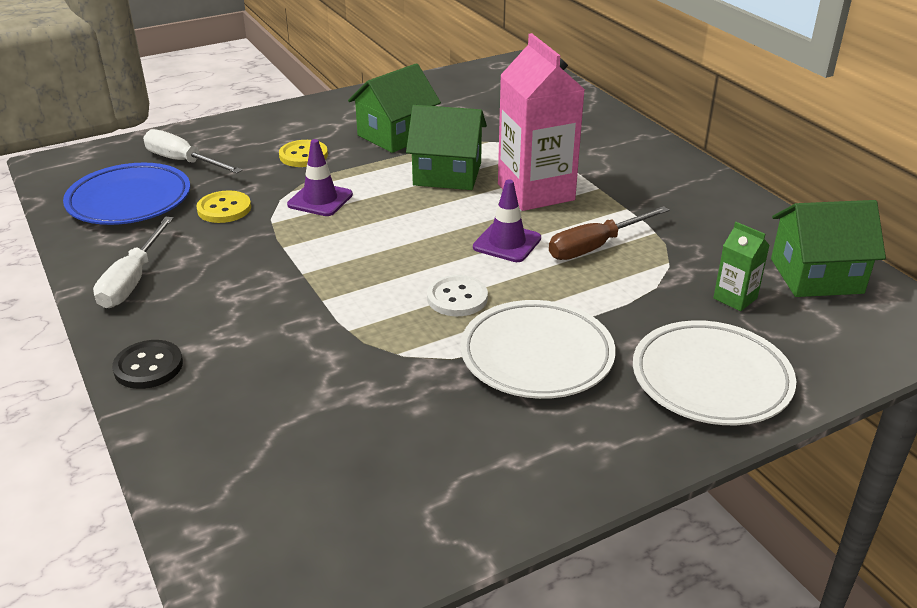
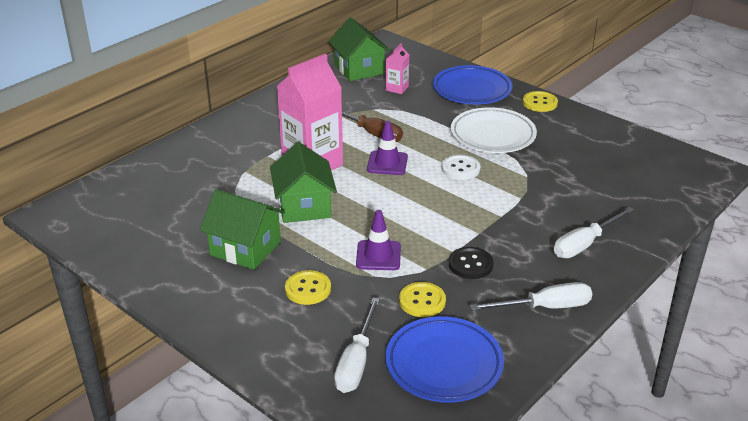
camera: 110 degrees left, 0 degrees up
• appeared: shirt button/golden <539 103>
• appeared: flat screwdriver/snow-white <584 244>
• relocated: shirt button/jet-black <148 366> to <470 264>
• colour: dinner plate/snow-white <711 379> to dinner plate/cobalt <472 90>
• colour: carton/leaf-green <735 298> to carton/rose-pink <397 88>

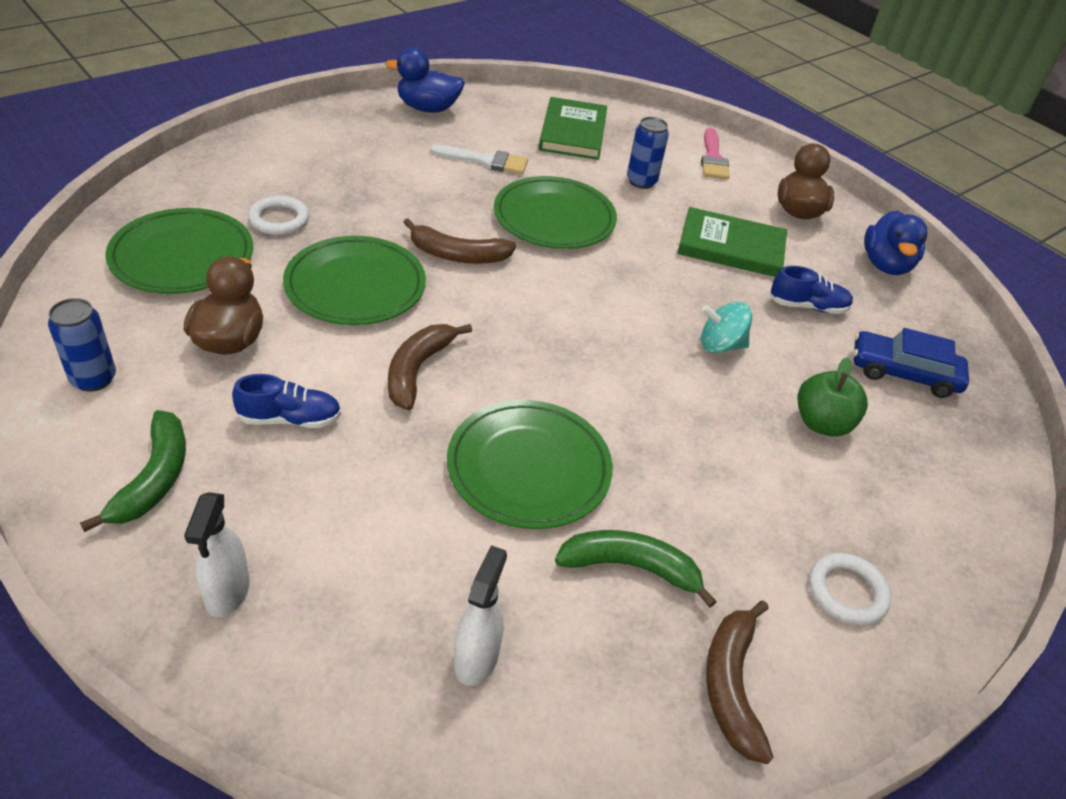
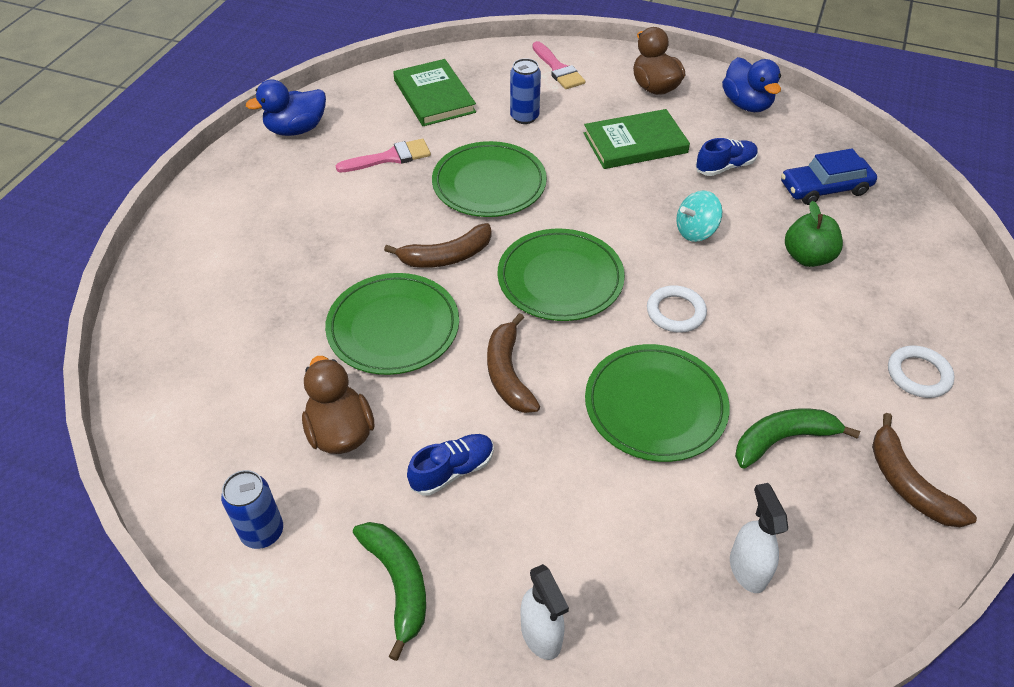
camera: 25 degrees left, 5 degrees up
• relocated: dinner plate/leaf-green <182 256> to <560 279>
• relocated: ring/snow-white <279 219> to <675 312>
• colour: paint brush/snow-white <486 161> to paint brush/rose-pink <390 157>

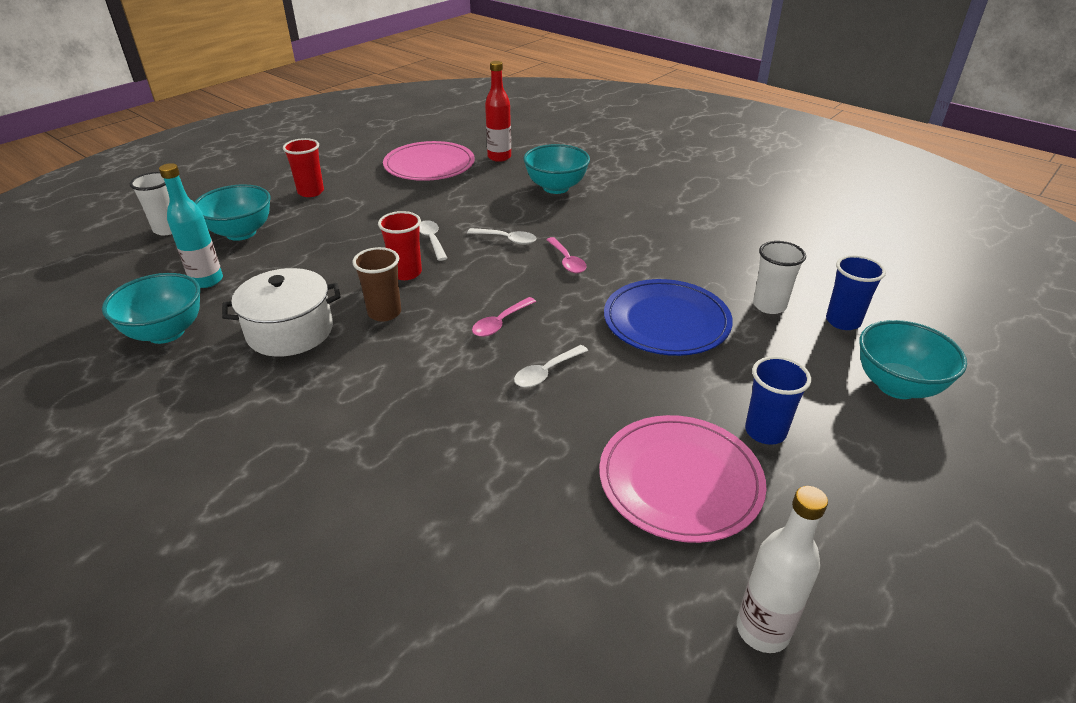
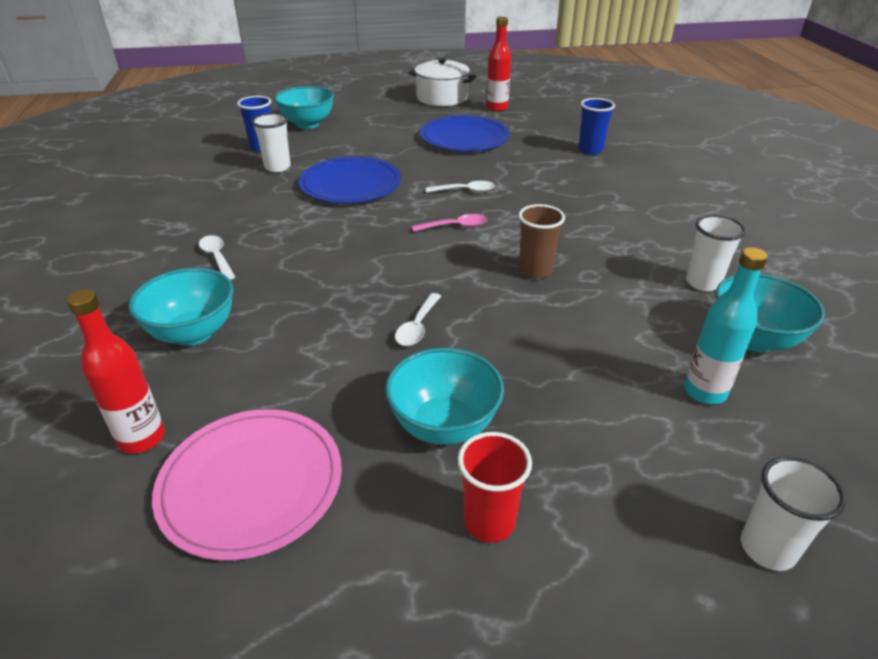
camera: 140 degrees left, 0 degrees up
• missing: beaker/scarlet <406 273>
• missing: spoon/rose-pink <567 261>
• appeared: beaker/snow-white <703 282>
• relocated: serving bowl/teal <241 233> to <444 425>
• relocated: cooking pot/snow-white <290 331> to <442 98>
• relocated: spoon/snow-white <507 239> to <217 257>
• relocated: beaker/cobalt <765 432> to <590 150>
• colour: dinner plate/rose-pink <680 480> to dinner plate/cobalt <464 138>
• colour: bottle/snow-white <762 630> to bottle/scarlet <497 108>

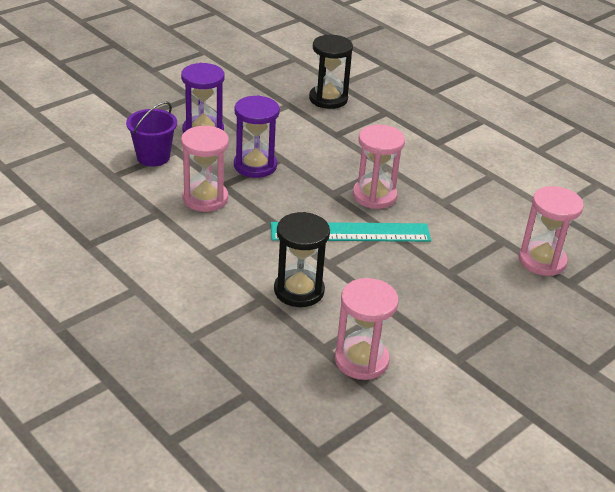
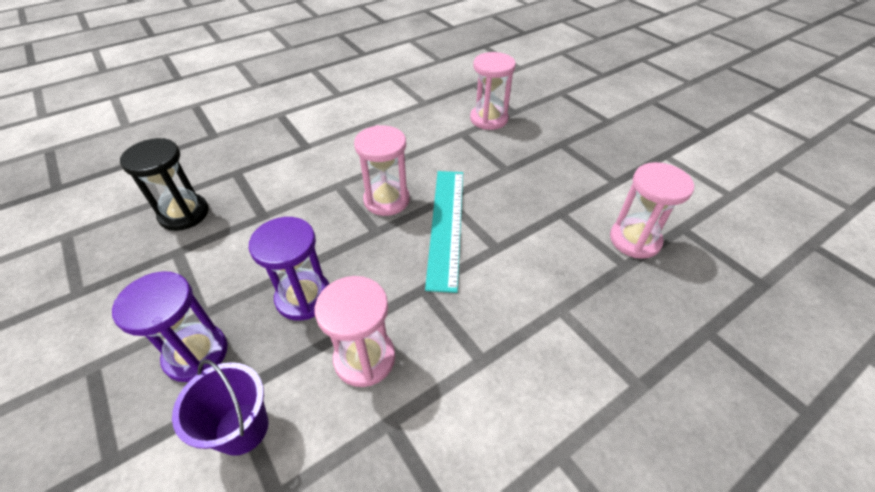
camera: 80 degrees left, 10 degrees up
• missing: sandglass/jet-black <299 290>

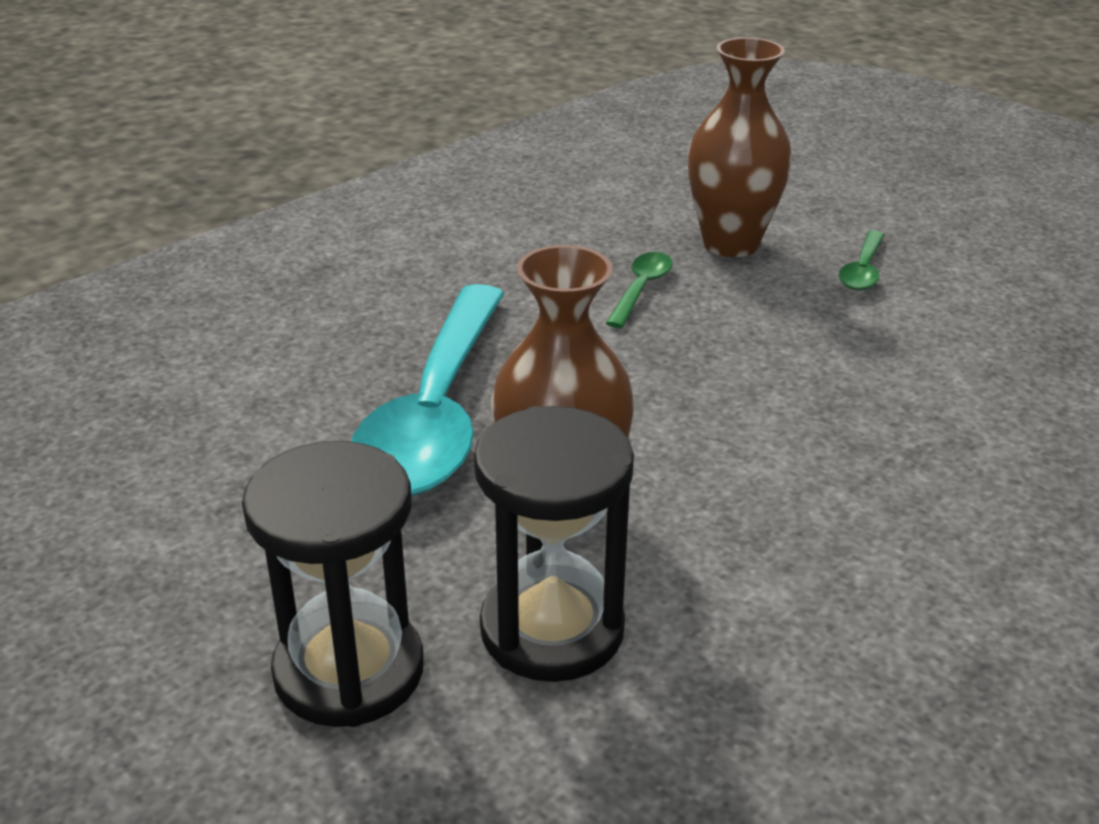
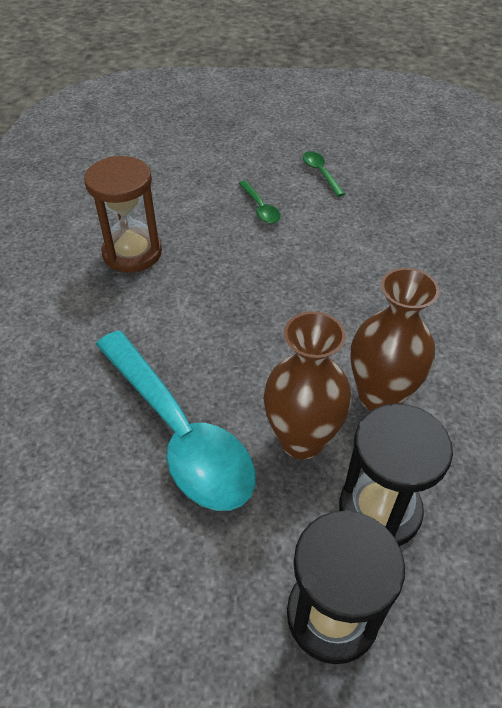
camera: 45 degrees left, 15 degrees up
• appeared: sandglass/dark brown <132 253>
• relocated: spoon/leaf-green <641 289> to <320 173>
• relocated: vase/dark brown <730 244> to <380 397>

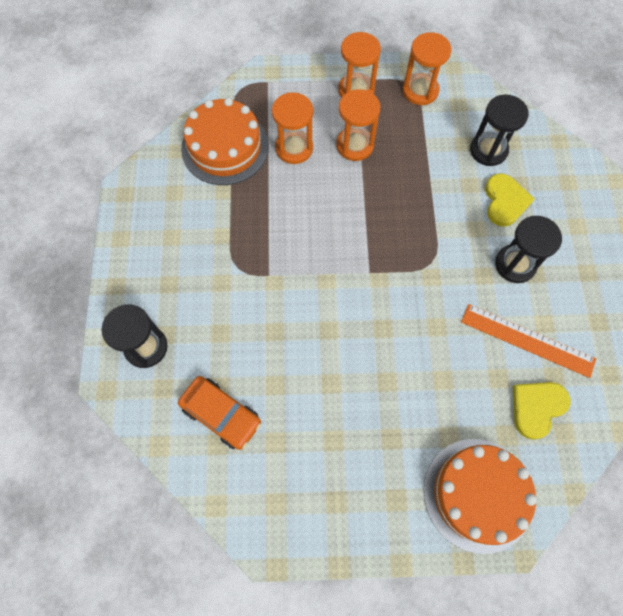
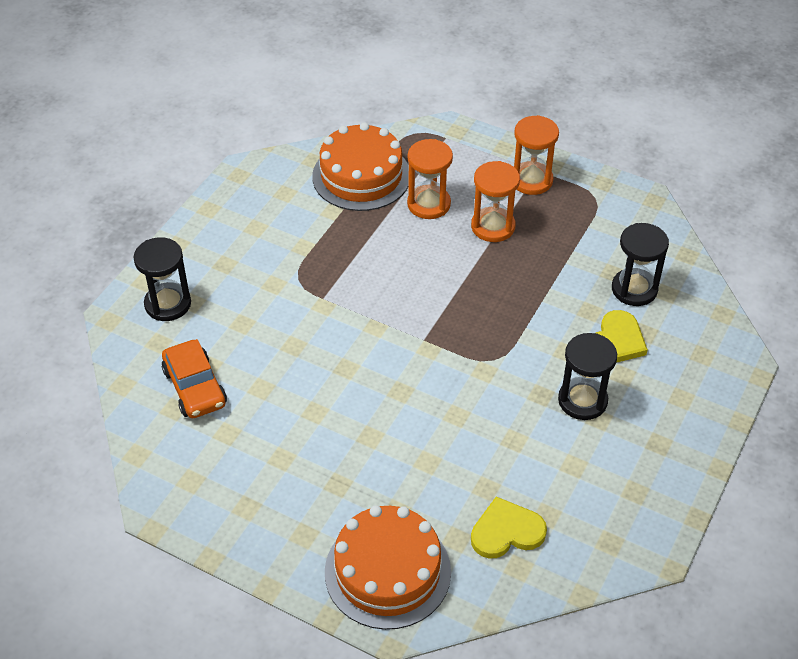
camera: 30 degrees right, 20 degrees down
• missing: sandglass/orange-coloured <420 91>
• missing: measuring stick/orange-coloured <527 340>

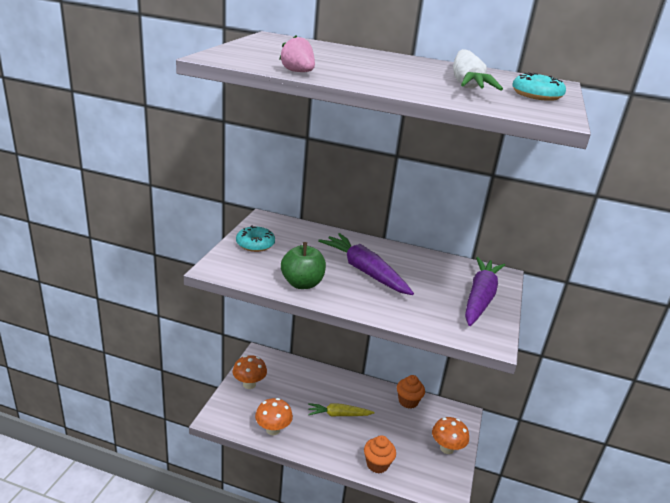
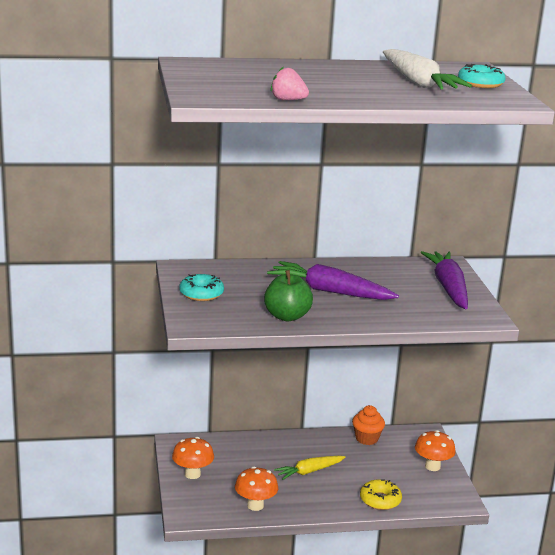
camera: 25 degrees left, 5 degrees down
• exchanged: muffin/orange-coloured <377 464> to glazed donut/golden <380 500>

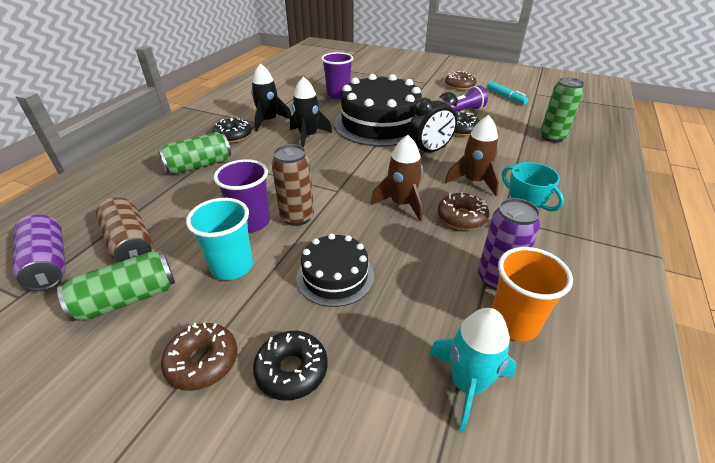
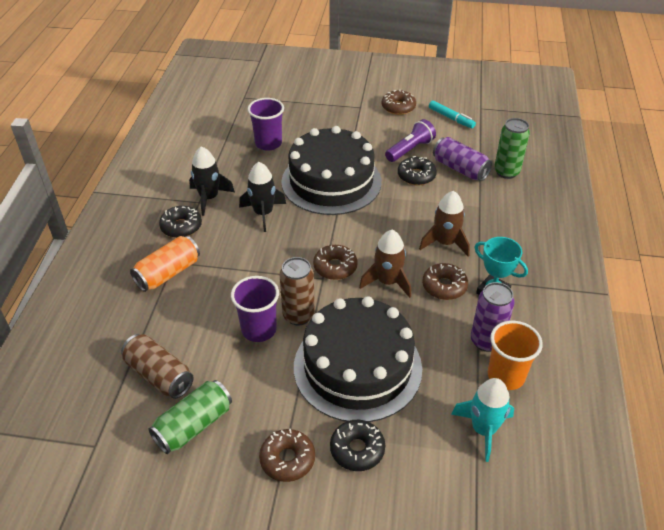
camera: 15 degrees left, 5 degrees up
• missing: beaker/teal <232 266>
• missing: alarm clock/jet-black <430 151>
• appeared: glazed donut/dark brown <335 267>
• relocated: soda can/purple <49 264> to <460 169>
• colour: soda can/leaf-green <199 165> to soda can/orange-coloured <168 273>
• size: gateau/jet-black <335 276> = <357 367> x1.94

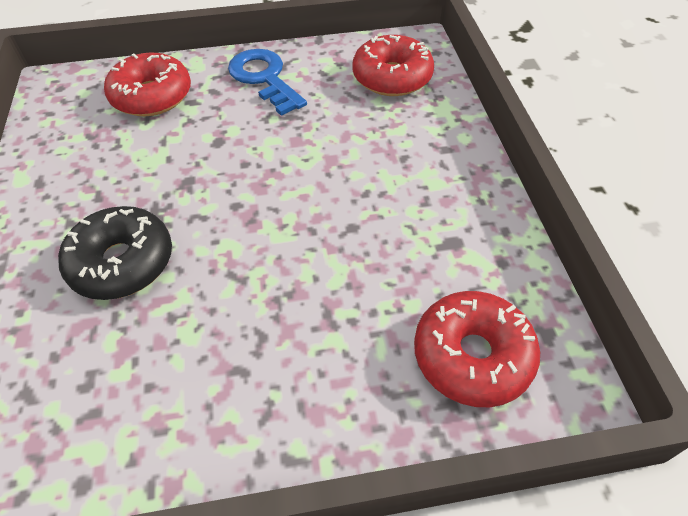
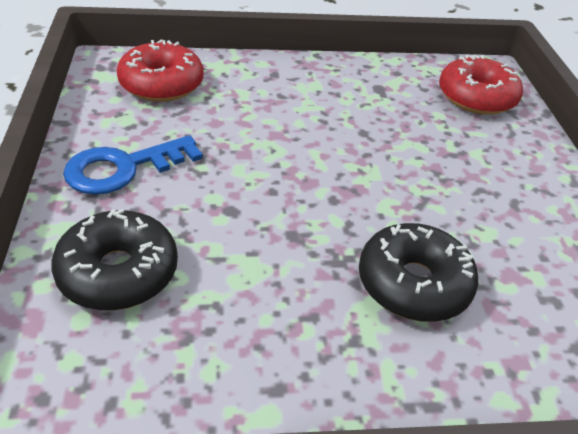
camera: 90 degrees left, 10 degrees down
• colour: glazed donut/scarlet <152 96> to glazed donut/jet-black <118 272>

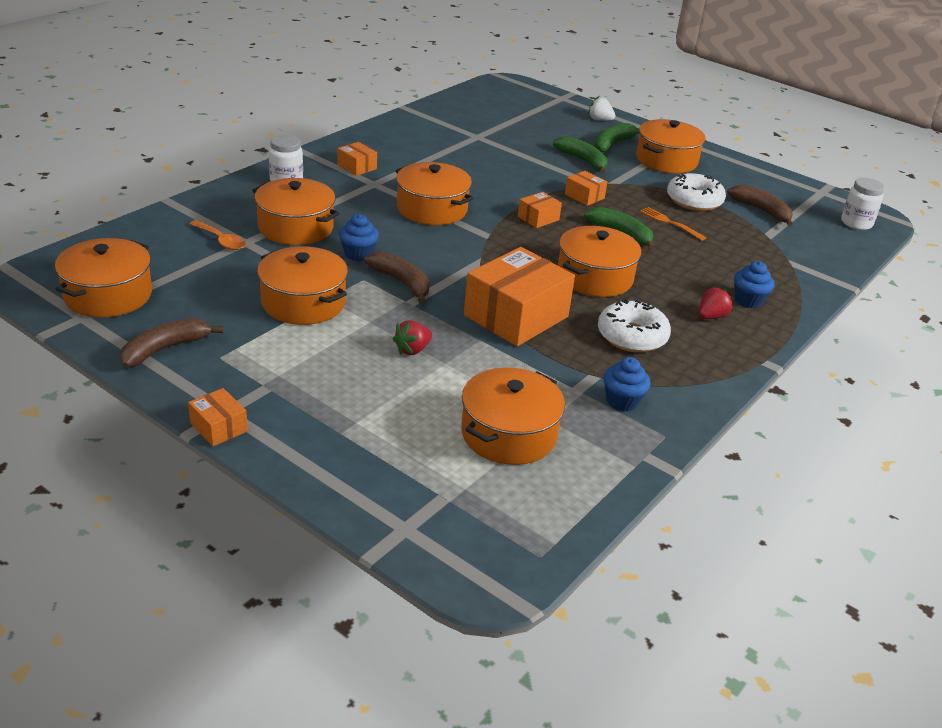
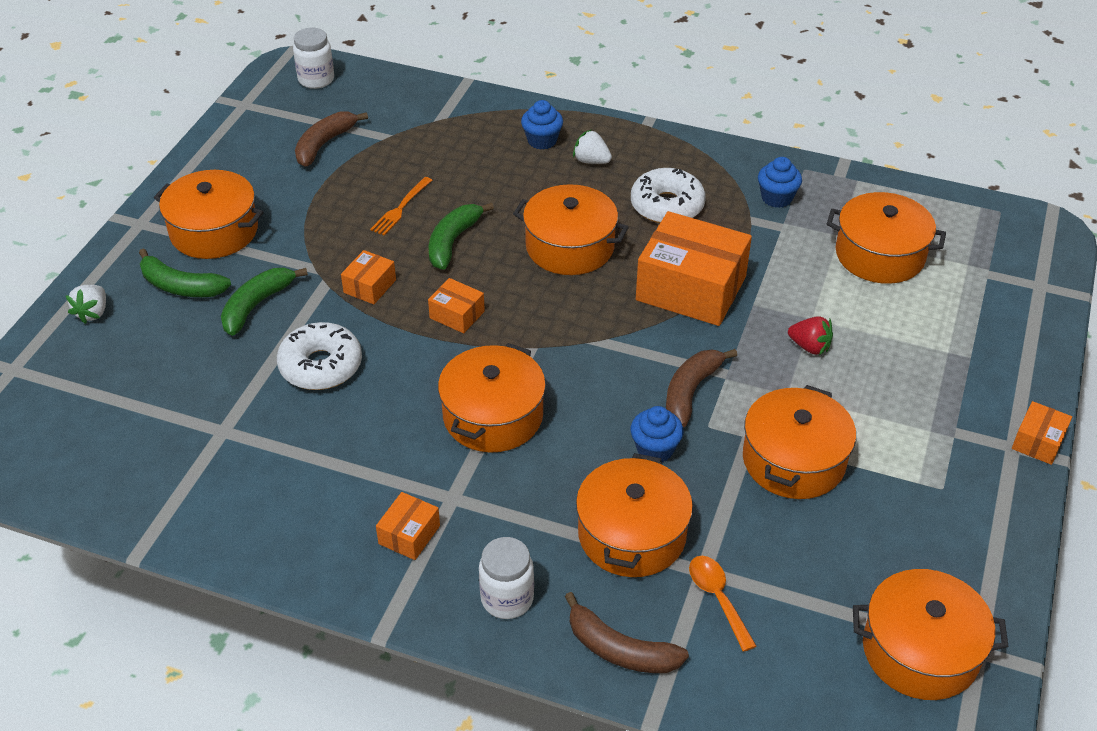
camera: 105 degrees left, 10 degrees up
• relocated: banana/dark brown <165 349> to <620 649>
• relocated: glazed donut/snow-white <694 201> to <321 366>
• colour: toy strawberry/scarlet <711 316> to toy strawberry/snow-white <591 161>
• spun: spoon/orange-coloured <221 240> = <718 598> 45 degrees counterclockwise

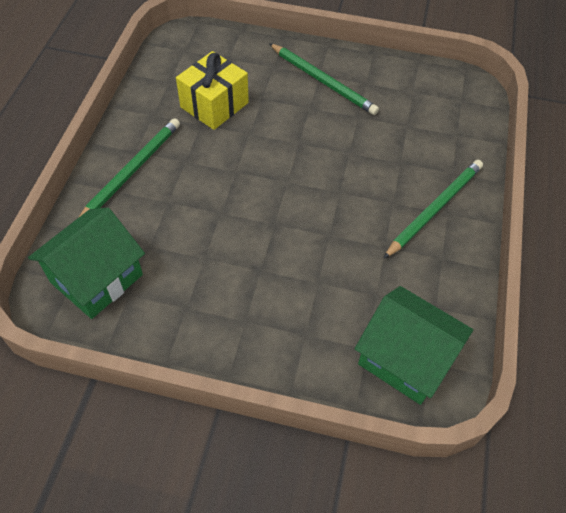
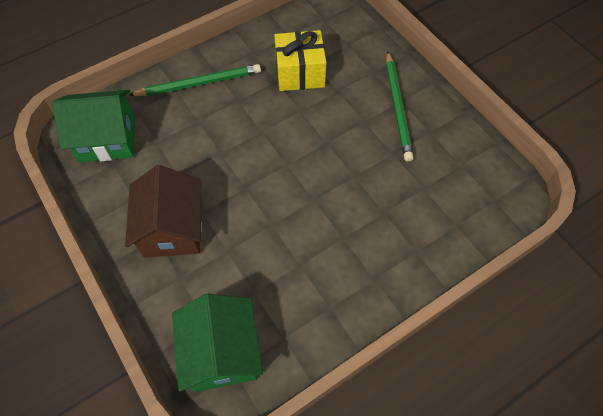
camera: 45 degrees right, 5 degrees up
• missing: pencil/leaf-green <434 209>
• appeared: house/dark brown <172 229>

